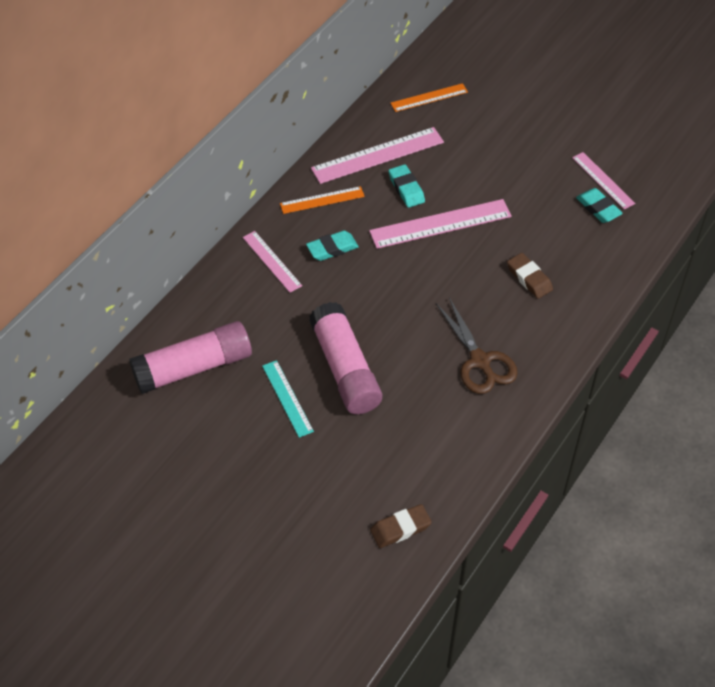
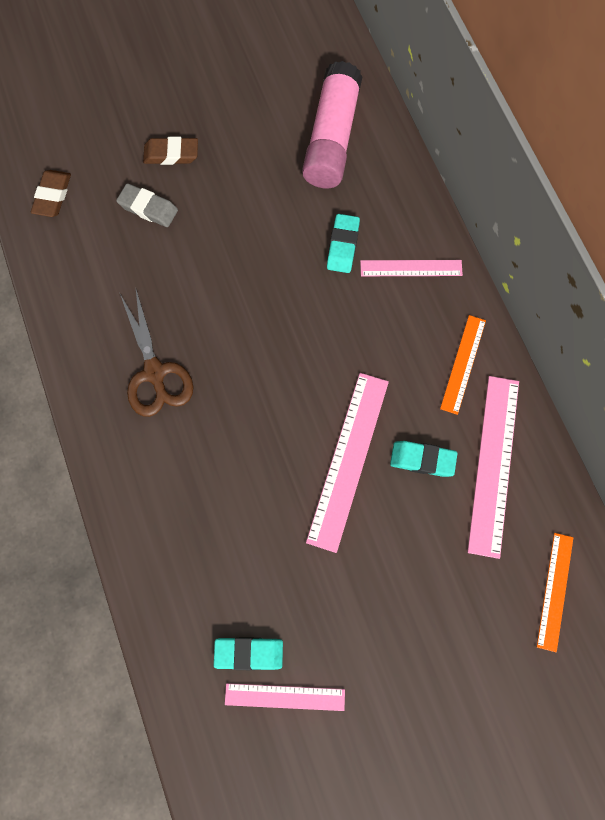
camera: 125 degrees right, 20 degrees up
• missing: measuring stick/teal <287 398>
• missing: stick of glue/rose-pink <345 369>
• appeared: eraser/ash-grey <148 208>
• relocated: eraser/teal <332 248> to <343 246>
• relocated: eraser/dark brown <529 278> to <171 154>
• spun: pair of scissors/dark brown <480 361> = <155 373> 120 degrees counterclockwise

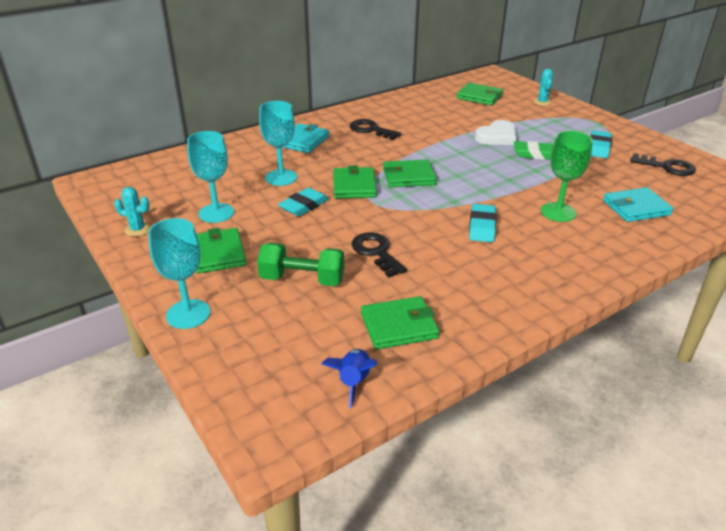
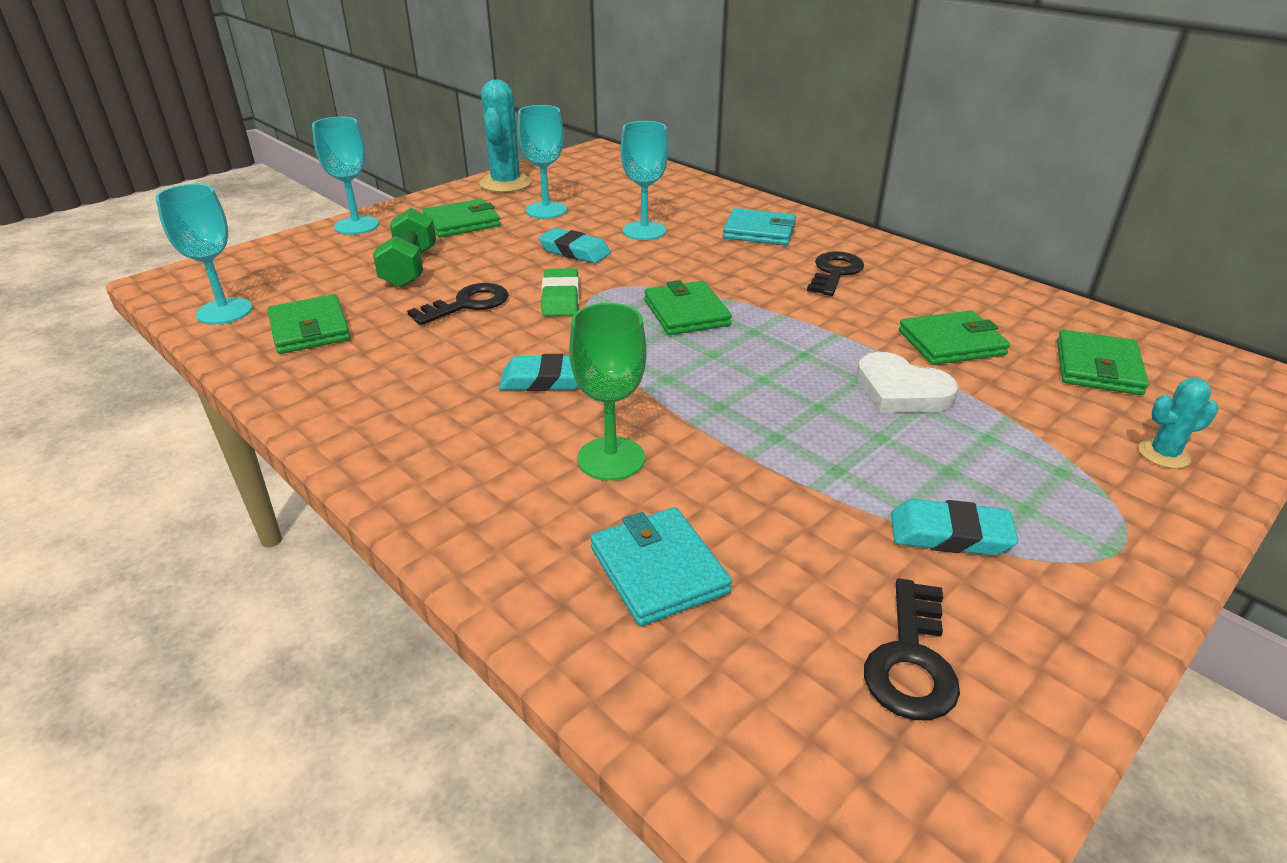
camera: 80 degrees right, 0 degrees up
• relocated: card wallet/leaf-green <354 186> to <951 343>
• relocated: eraser/leaf-green <535 154> to <560 298>
• exchanged: rocket/cobalt <353 381> to chalice/teal <224 311>
• size: saguaro cactus/teal <138 229> = <506 183> x1.92

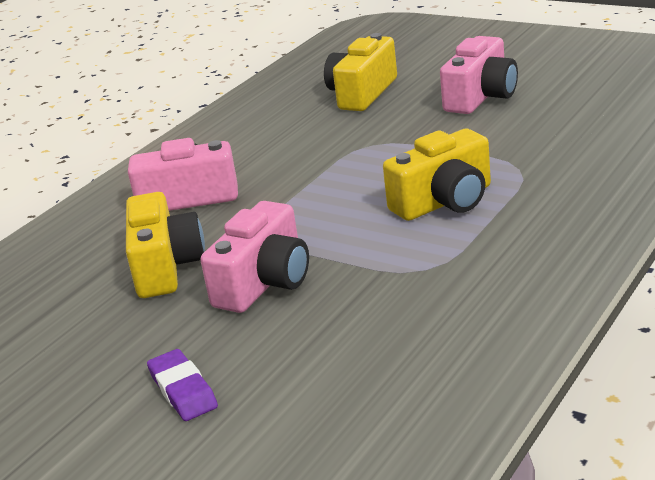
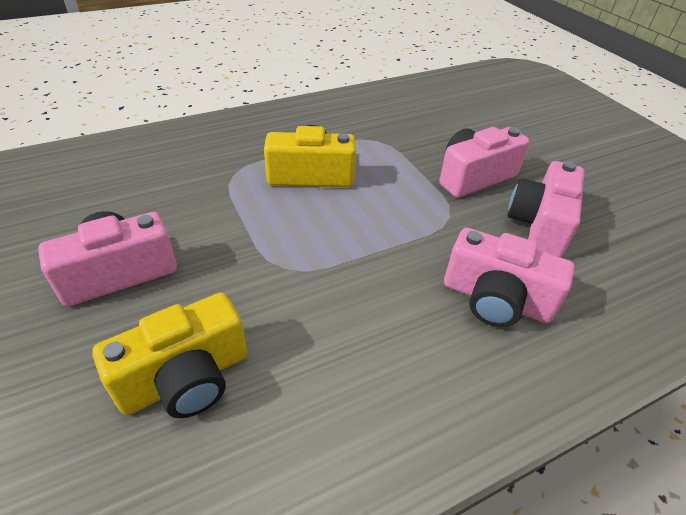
camera: 155 degrees left, 15 degrees up
• missing: eraser/purple <183 390>
• colour: compact camera/golden <166 267> to compact camera/rose-pink <540 225>

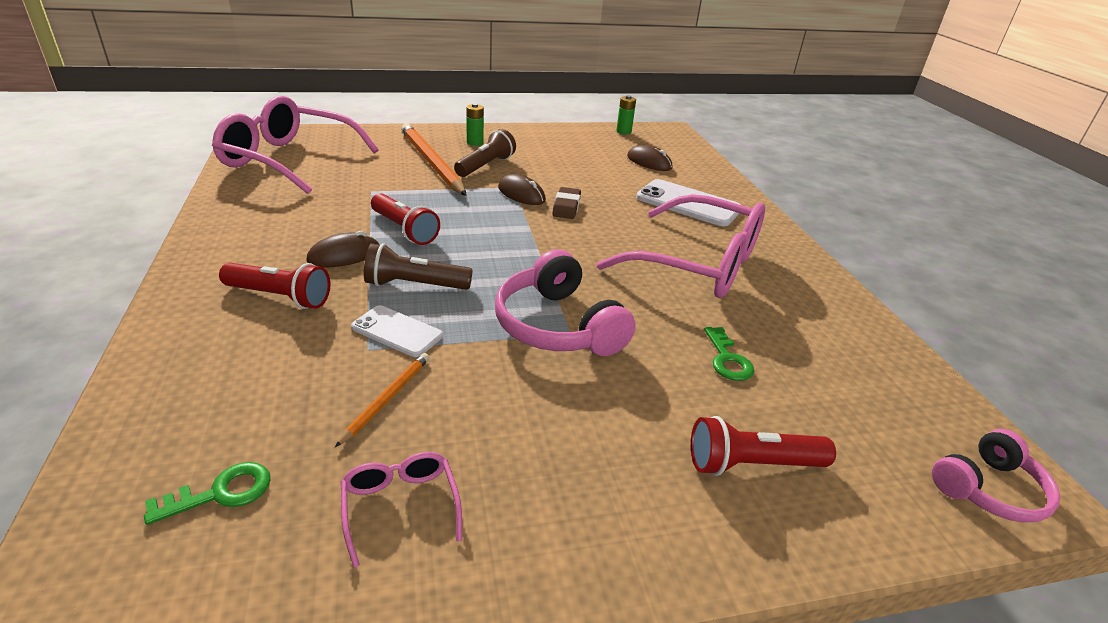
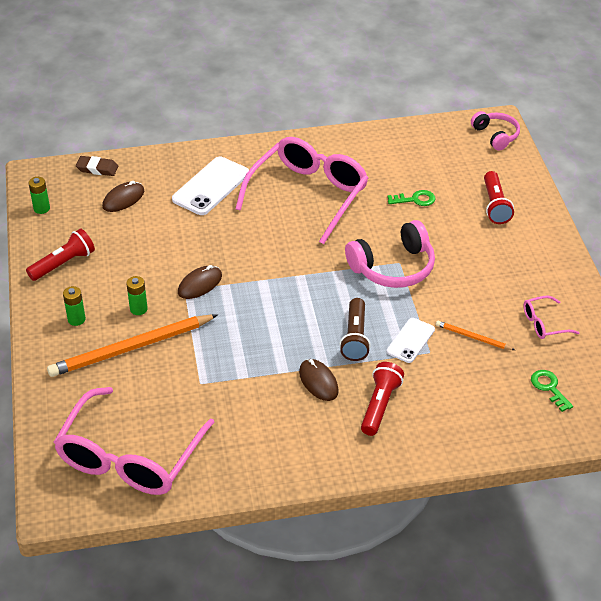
camera: 85 degrees left, 10 degrees up
• relocated: flashlight/scarlet <404 230> to <63 264>
• relocated: eraser/dark brown <566 207> to <97 168>
• exchanged: flashlight/dark brown <485 166> to AA battery/leaf-green <138 309>

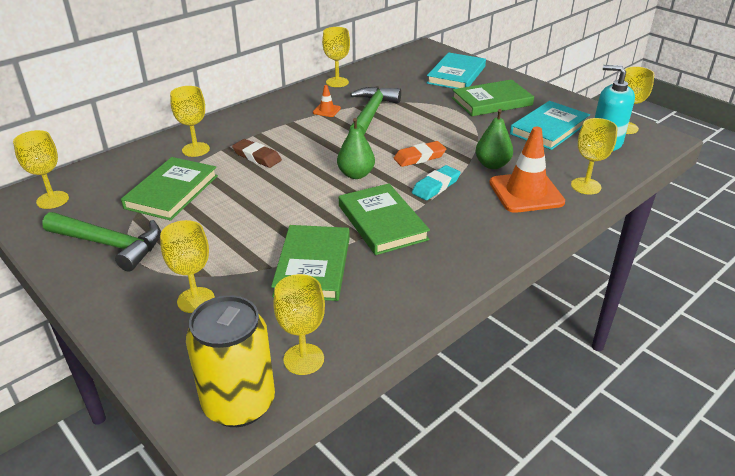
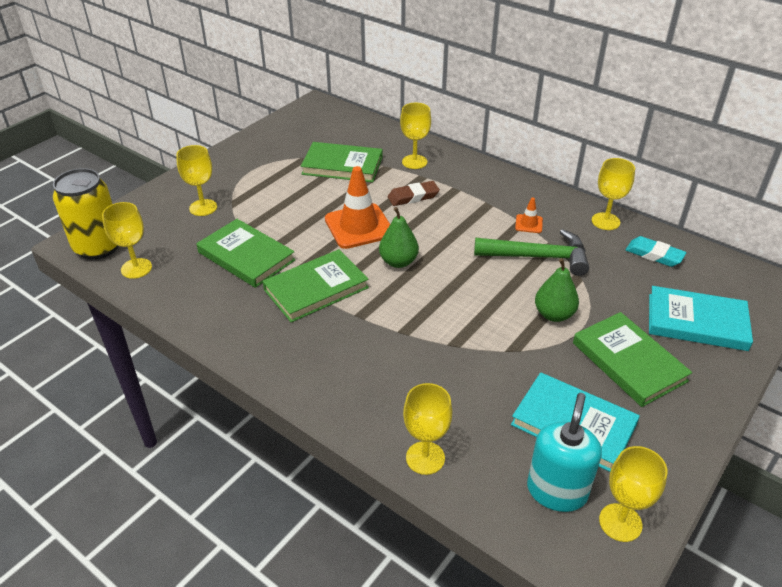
camera: 80 degrees right, 5 degrees up
• missing: chalice/golden <52 200>
• missing: hammer/leaf-green <110 244>
• missing: eraser/orange-coloured <419 157>
• relocated: eraser/teal <436 186> to <654 255>
• relocated: pear fruit/leaf-green <492 165> to <554 314>
• relocated: traffic cone/orange-coloured <526 192> to <359 226>
• spun: eraser/dark brown <257 157> = <413 197> 45 degrees clockwise
• spun: book/leaf-green <313 266> = <246 256> 45 degrees clockwise

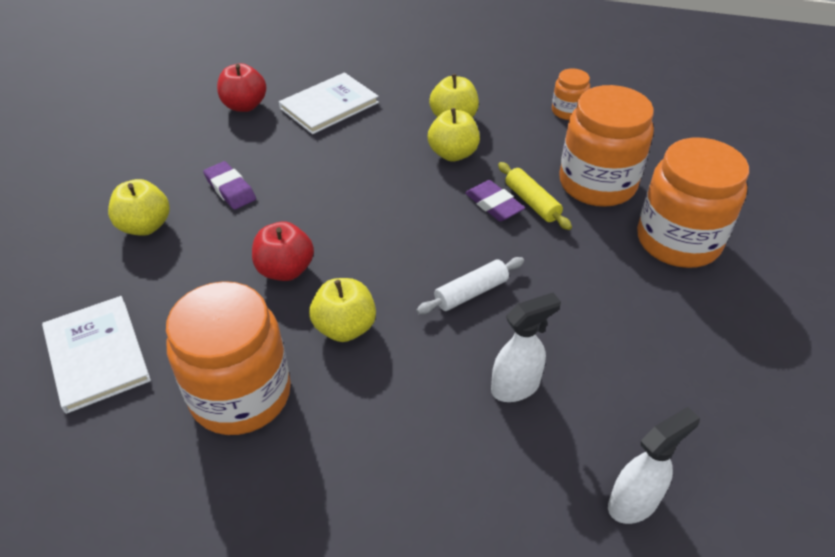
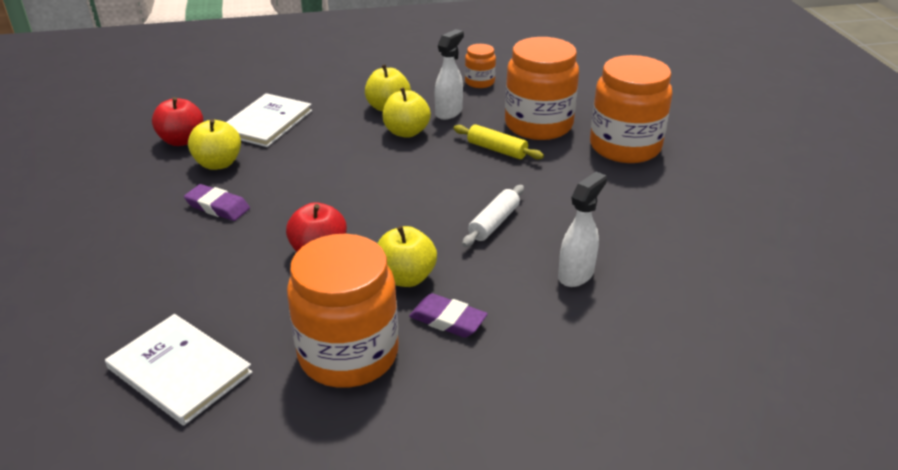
camera: 25 degrees left, 10 degrees down
• relocated: apple/golden <145 226> to <218 163>
• relocated: eraser/purple <494 204> to <448 320>
• relocated: spray bottle/snow-white <633 502> to <449 112>

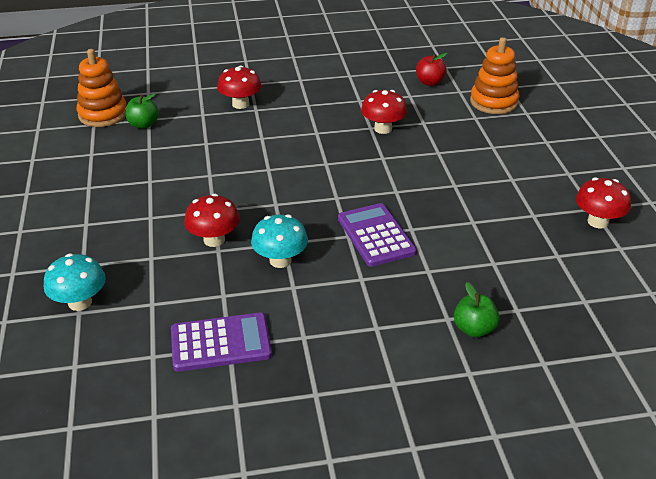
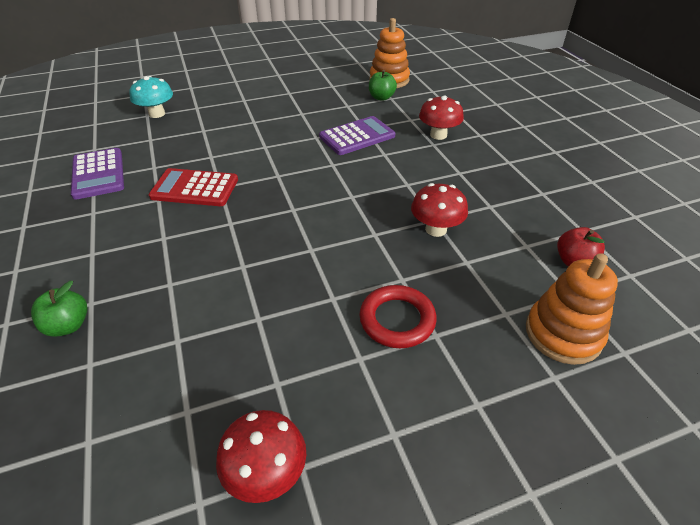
camera: 80 degrees right, 5 degrees up
• missing: toadstool/scarlet <214 240>
• appeared: ring/scarlet <397 320>
• relocated: calculator/purple <376 235> to <357 136>
• exchanged: toadstool/teal <280 260> to calculator/scarlet <195 188>

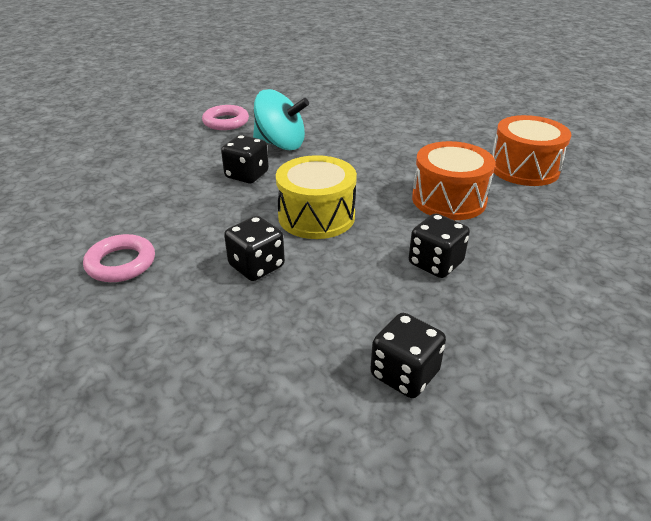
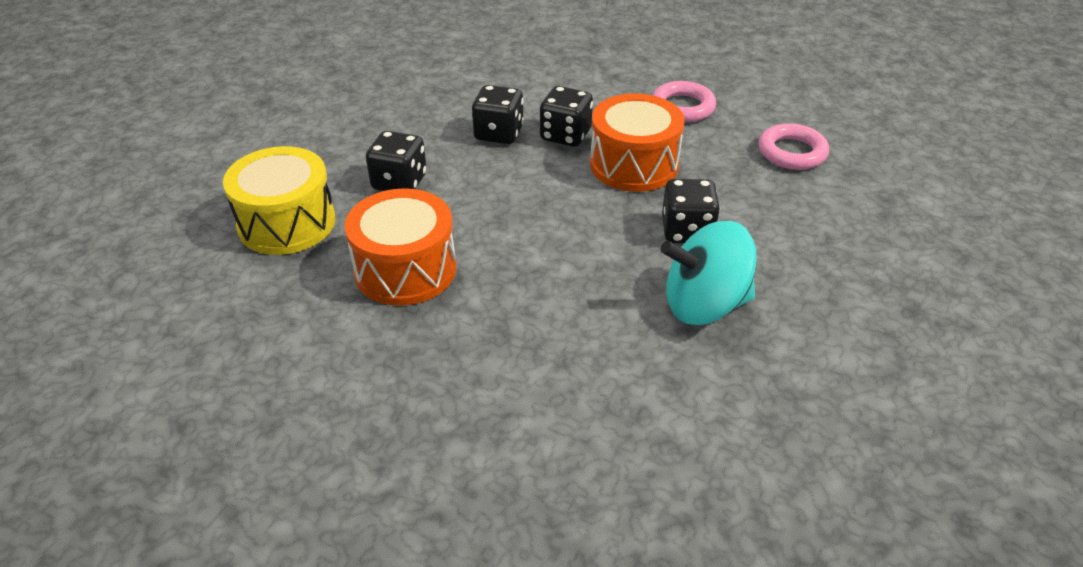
camera: 155 degrees right, 5 degrees up
• relocated: ring/rose-pink <226 122> to <792 152>
• relocated: toy drum/golden <316 216> to <287 223>
• relocated: game die/jet-black <404 374> to <499 133>
• relocated: toy drum/orange-coloured <524 168> to <634 165>

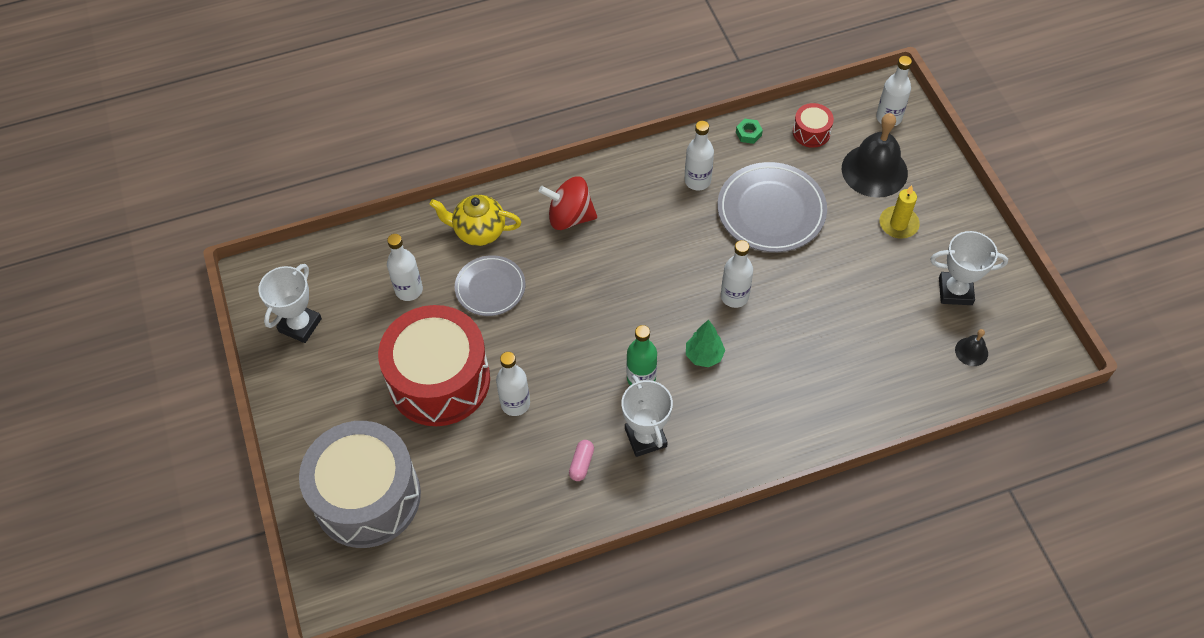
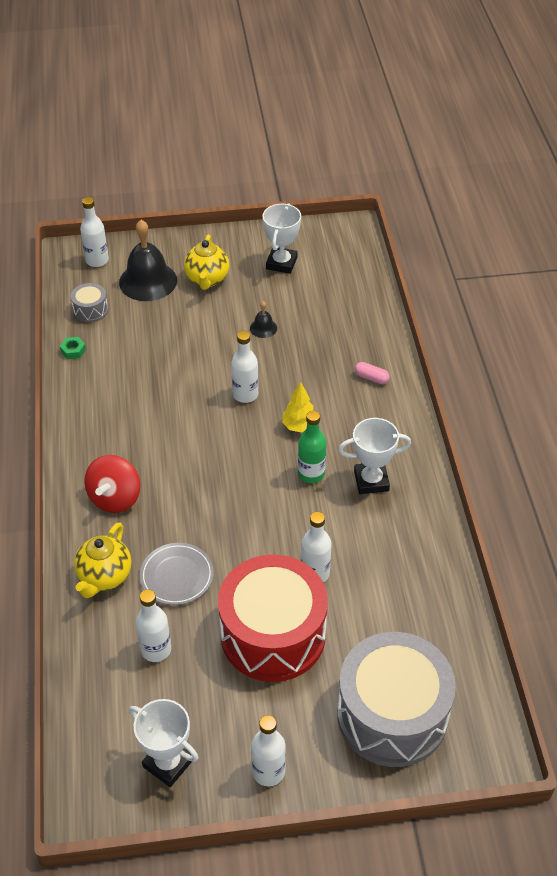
camera: 80 degrees left, 10 degrees down
• missing: dinner plate/ash-grey <771 211>
• relocated: capsule/rose-pink <581 464> to <371 378>
• relocated: bottle/snow-white <697 181> to <268 771>
• relocated: hand bell/jet-black <971 351> to <263 328>
• exchanged: wax candle/golden <898 224> to tea pot/golden <207 279>
• colour: fir tree/leaf-green <704 356> to fir tree/golden <299 426>
• colour: toy drum/scarlet <811 132> to toy drum/ash-grey <90 310>

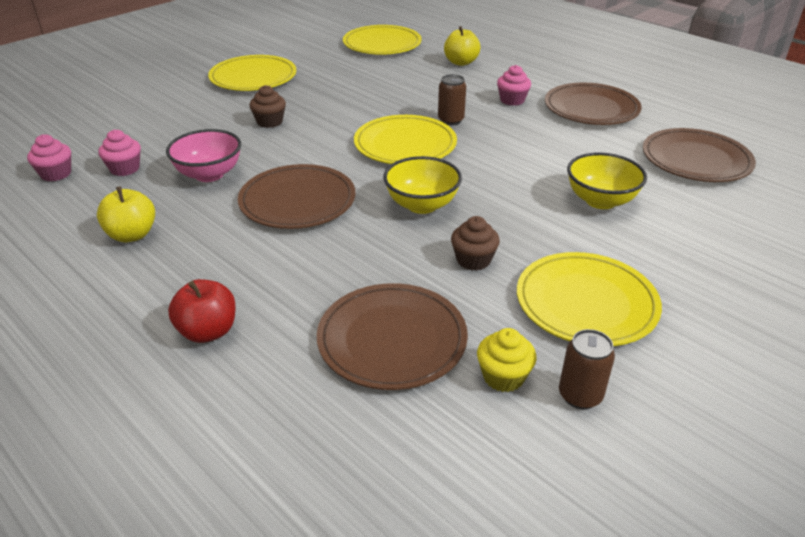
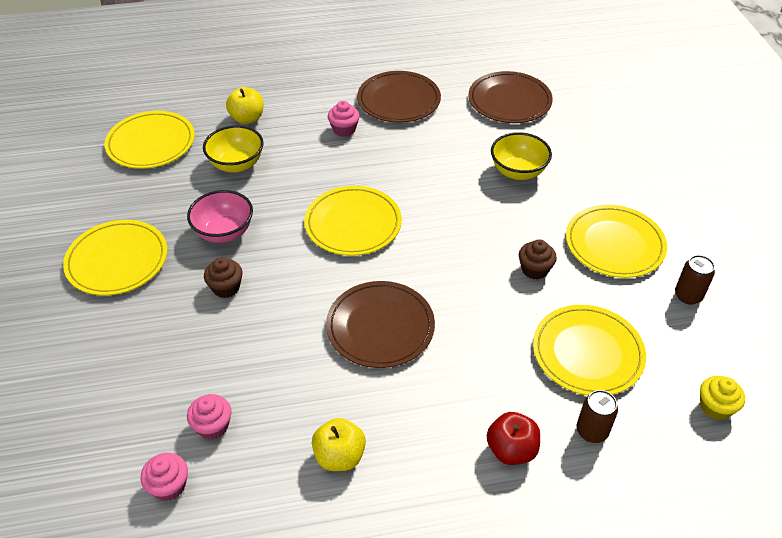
camera: 55 degrees left, 10 degrees up
• relocated: serving bowl/rose-pink <209 174> to <224 232>
• relocated: serving bowl/golden <422 205> to <236 164>
• relocated: soda can/dark brown <450 120> to <592 431>
• relocated: muffin/golden <503 377> to <715 407>
• colour: dinner plate/dark brown <392 339> to dinner plate/golden <587 353>

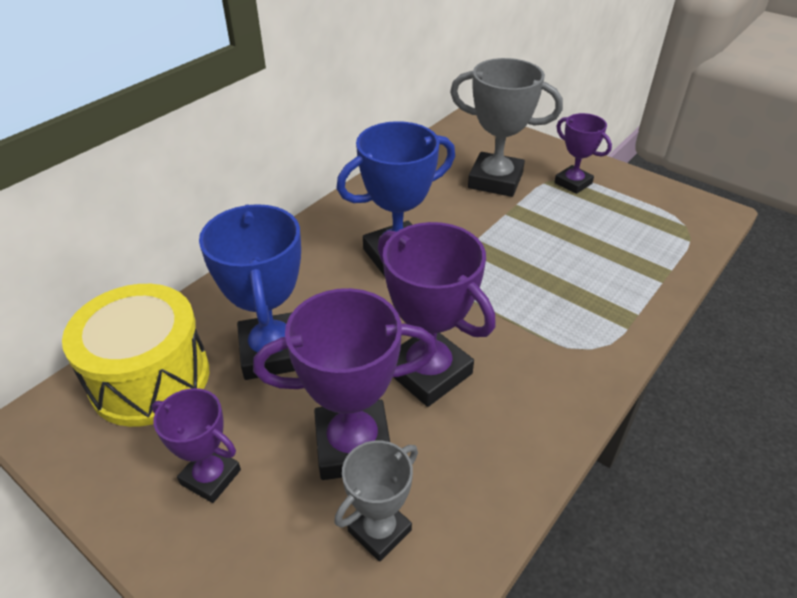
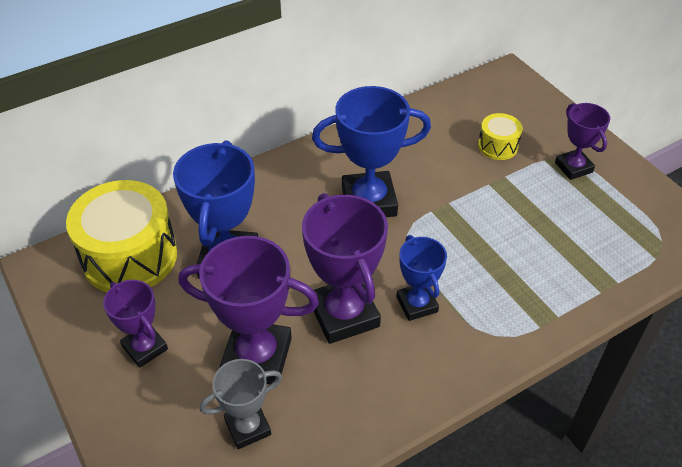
camera: 20 degrees right, 5 degrees up
• appeared: prize cup/cobalt <417 304>
• exchanged: prize cup/ash-grey <495 180> to toy drum/golden <498 146>

